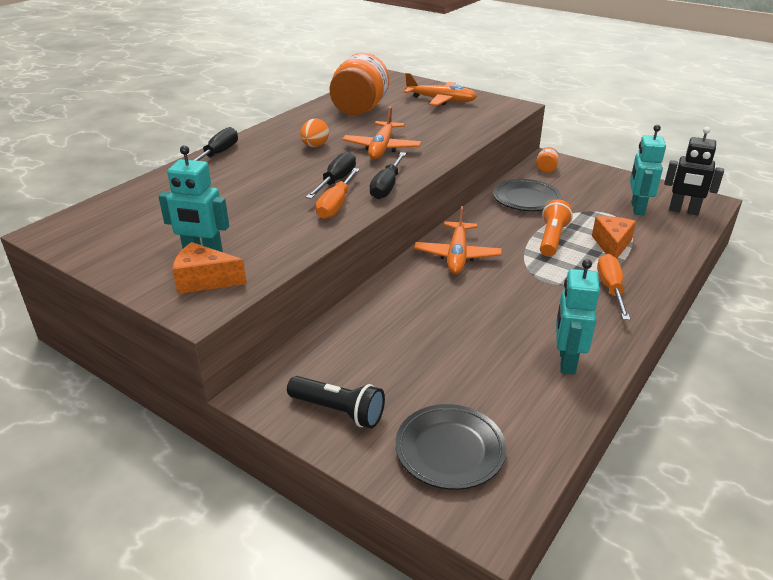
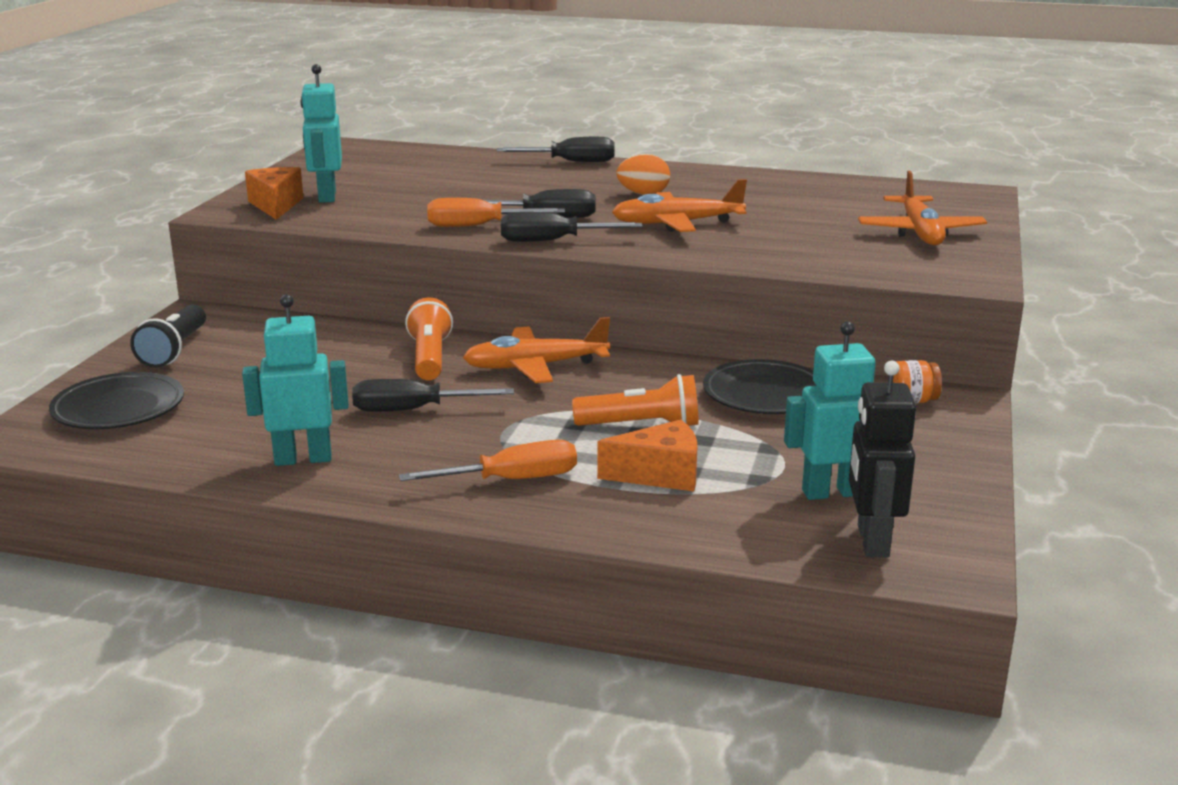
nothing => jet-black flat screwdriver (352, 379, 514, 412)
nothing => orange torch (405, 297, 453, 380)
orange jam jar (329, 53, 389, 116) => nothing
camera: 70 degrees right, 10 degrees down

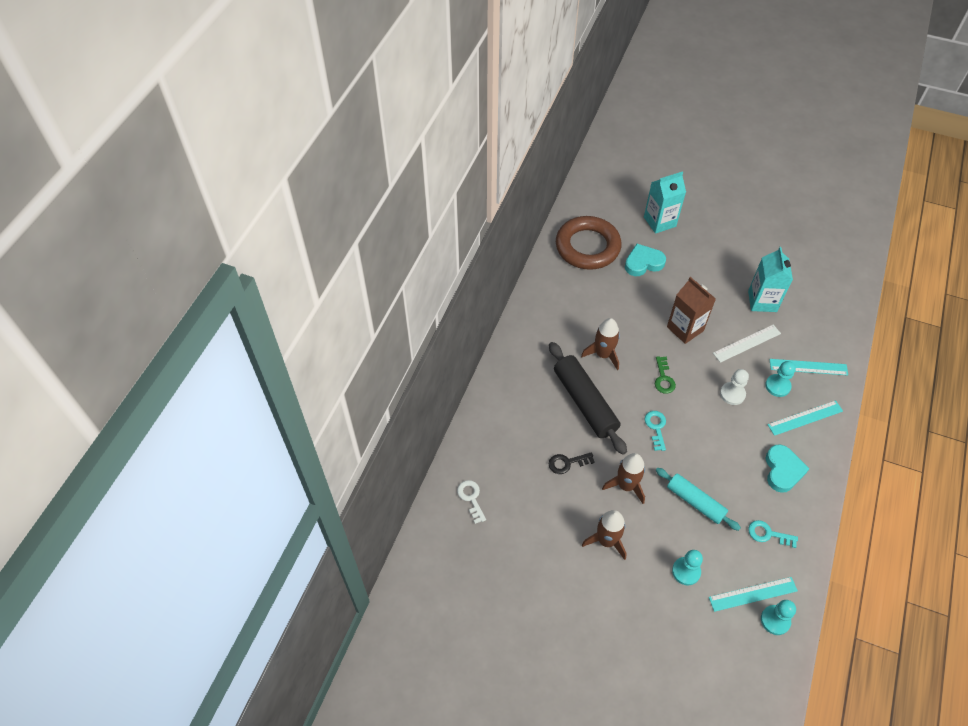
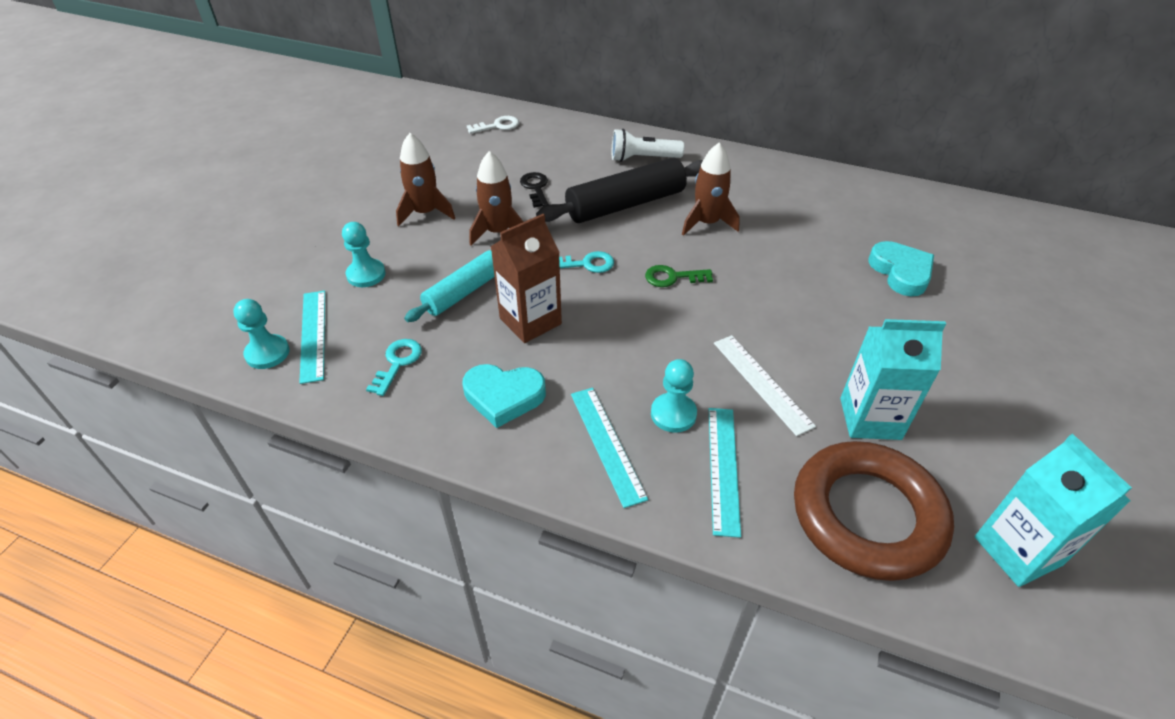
brown carton (667, 277, 716, 344) => brown carton (490, 214, 562, 343), relocated
nothing => pure white torch (612, 129, 684, 162)
brown torus (556, 216, 621, 270) => brown torus (794, 441, 954, 581), relocated
aqua carton (644, 171, 686, 234) => aqua carton (975, 434, 1132, 587), relocated
pure white game pawn (720, 369, 749, 405) => nothing
camera: 90 degrees right, 10 degrees down

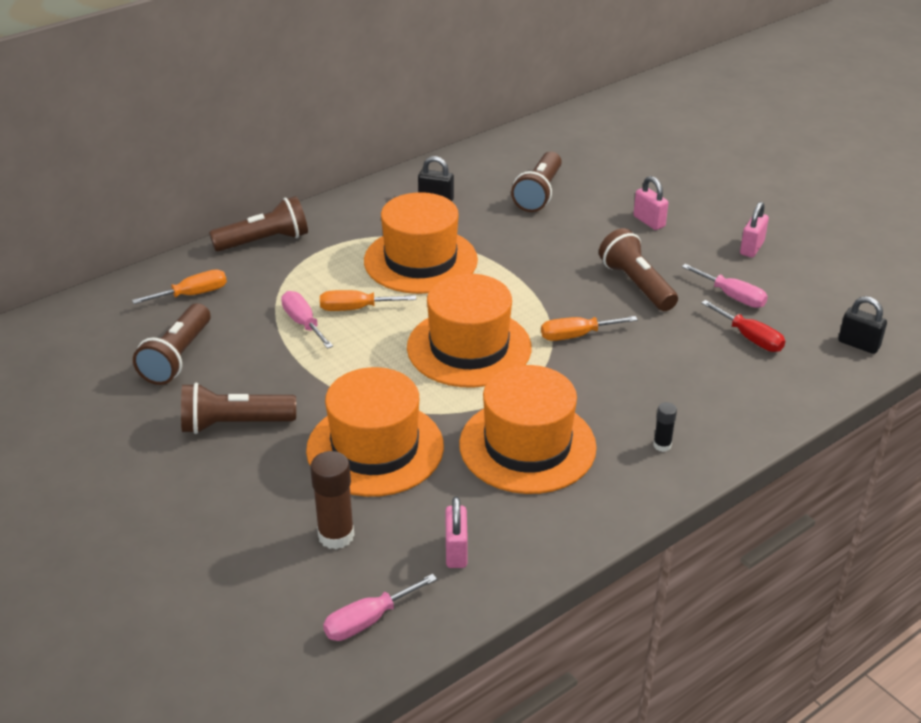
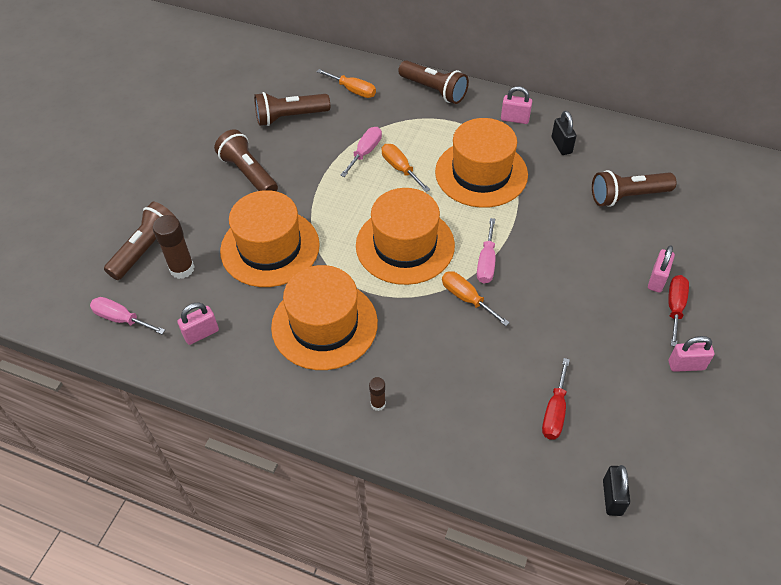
brown torch (599, 228, 678, 311) => brown torch (104, 202, 175, 280), relocated
jet-black glue (653, 402, 677, 452) => brown glue (369, 377, 386, 411)
rosy flat screwdriver (682, 264, 768, 308) => rosy flat screwdriver (477, 218, 496, 284), relocated
nothing => rosy small lock (501, 86, 532, 124)
nothing => scarlet flat screwdriver (668, 275, 689, 347)
camera: 60 degrees right, 15 degrees up

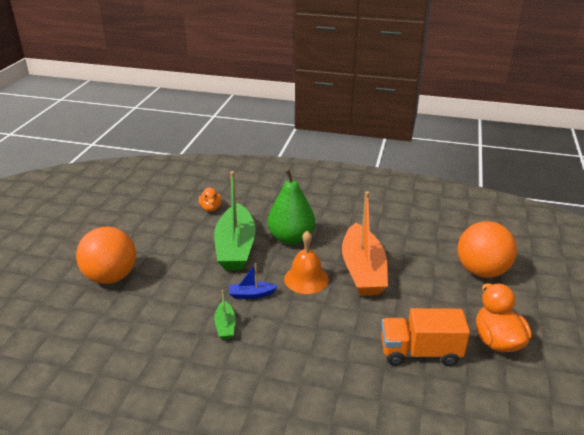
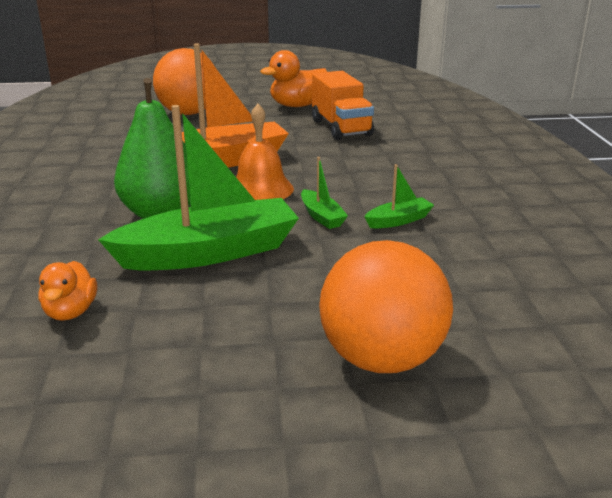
orange duck (199, 187, 222, 212) => orange duck (39, 261, 97, 321), 120 degrees clockwise
blue sailboat (229, 263, 278, 299) => green sailboat (301, 157, 348, 229)
camera: 110 degrees left, 5 degrees down

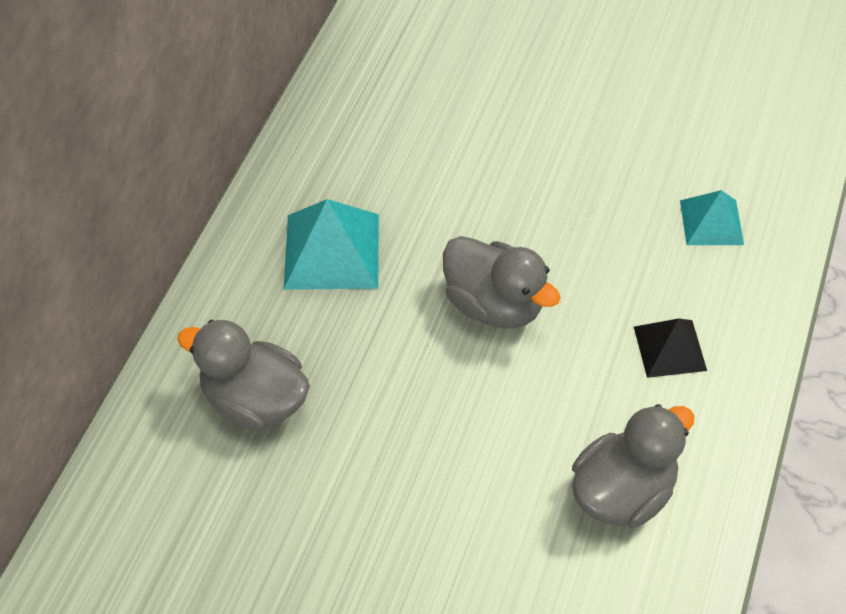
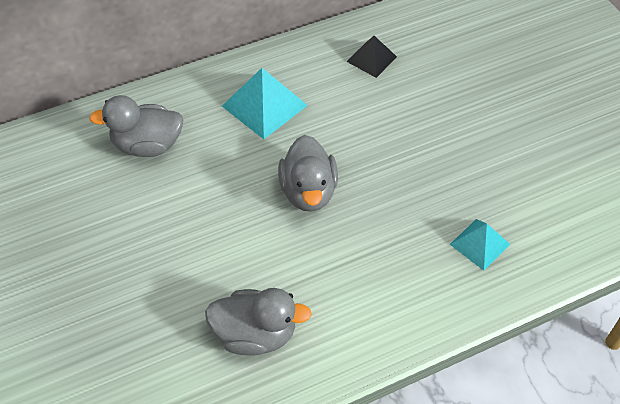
grey duck (177, 320, 310, 431) => grey duck (89, 95, 183, 157), 75 degrees counterclockwise
jet-black solid pyramid (634, 318, 707, 378) => jet-black solid pyramid (346, 36, 397, 78), relocated
camera: 45 degrees right, 0 degrees up

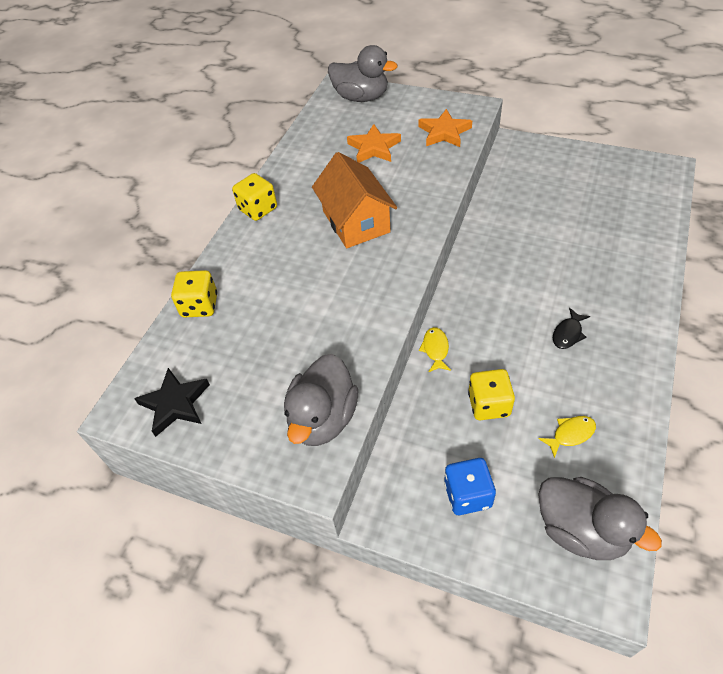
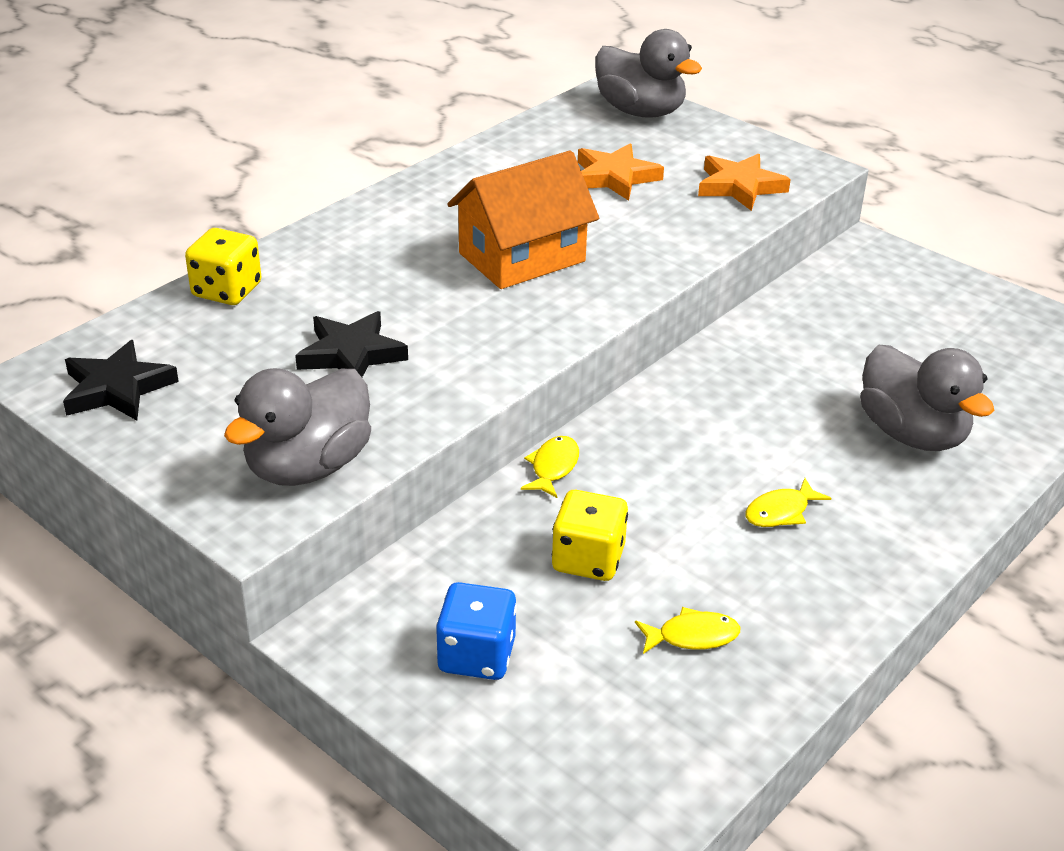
nothing => jet-black five-pointed star (295, 311, 408, 377)
orange toy house (312, 152, 397, 248) => orange toy house (448, 150, 599, 289), 60 degrees clockwise
jet-black fish (553, 308, 590, 349) => bright yellow fish (745, 478, 831, 527)
grey duck (538, 477, 662, 560) => grey duck (860, 345, 994, 451), relocated
bright yellow game die (232, 173, 277, 221) => nothing
camera: 15 degrees right, 15 degrees down

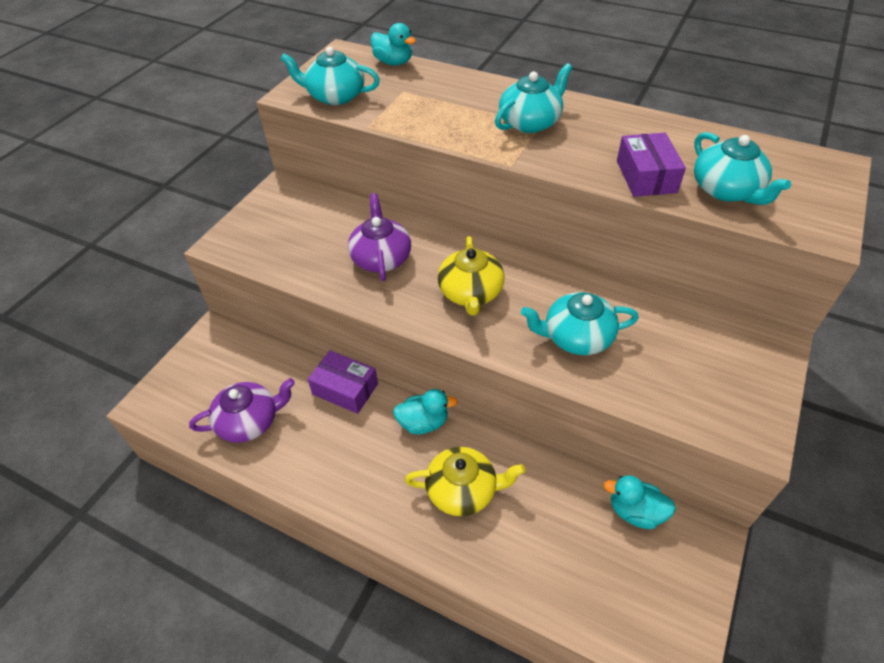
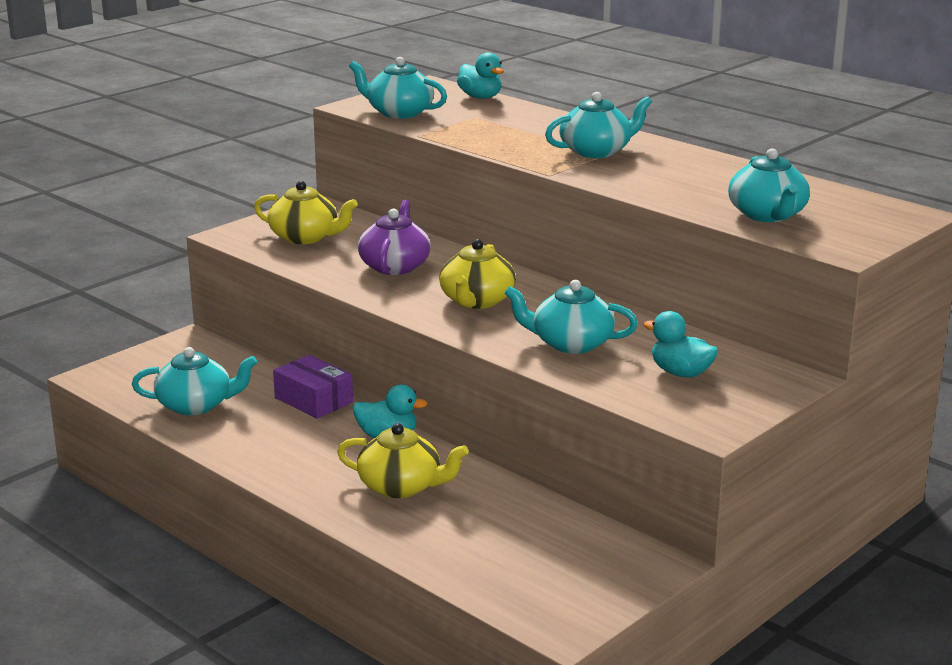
violet china teapot (189, 378, 295, 443) => aqua china teapot (132, 347, 257, 415)
nothing => bright yellow china teapot (254, 181, 358, 244)
aqua duck (604, 475, 676, 529) => aqua duck (643, 311, 718, 378), relocated
violet box (617, 133, 686, 197) => nothing
camera: 15 degrees right, 25 degrees down

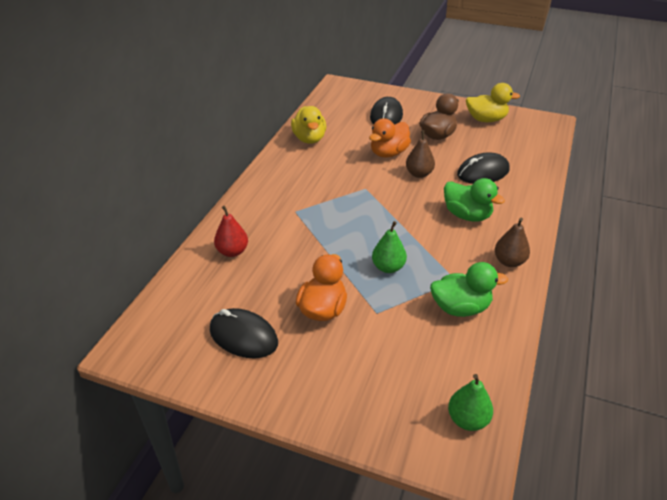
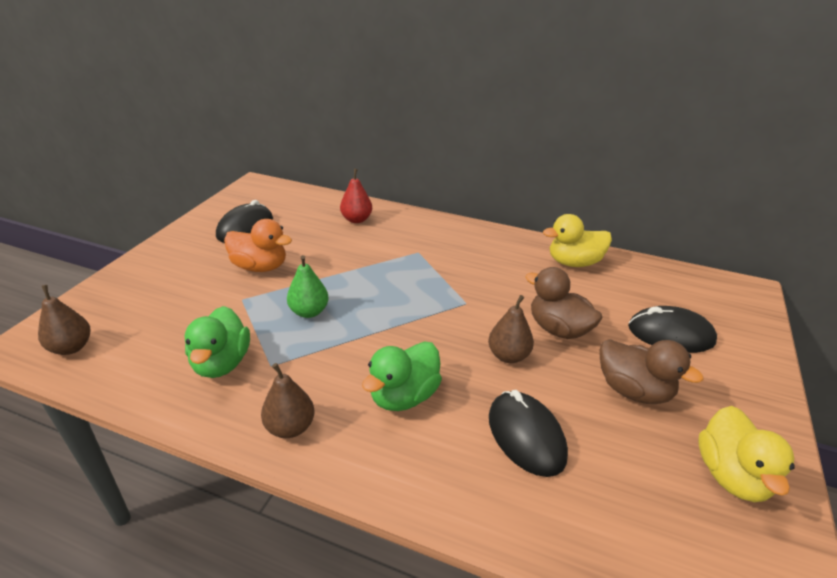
green pear (448, 374, 493, 431) => brown pear (38, 285, 91, 355)
orange duck (369, 118, 411, 158) => brown duck (525, 267, 602, 339)
camera: 90 degrees right, 5 degrees down

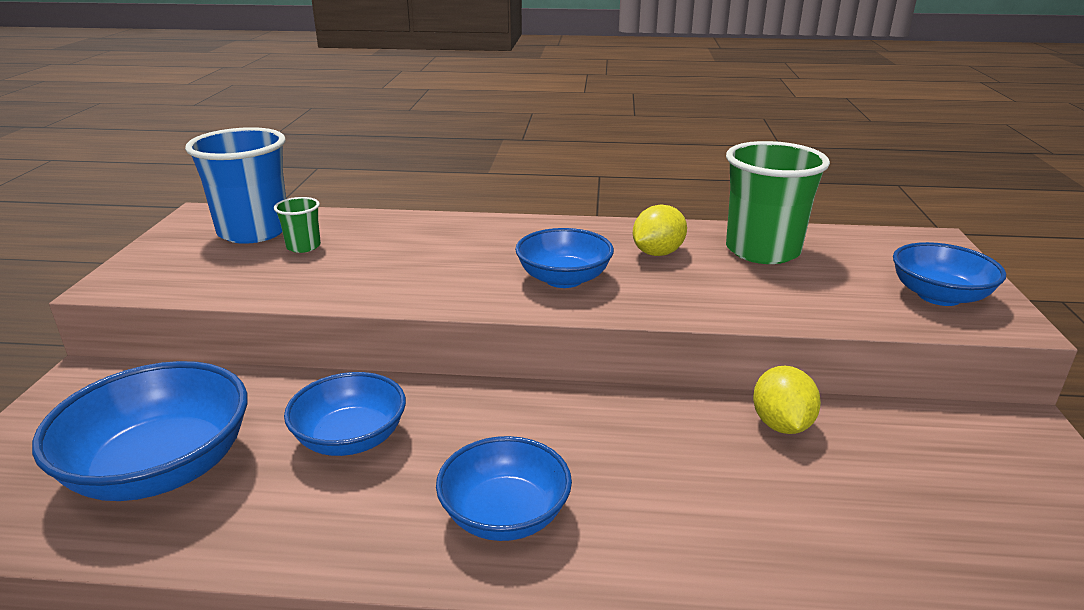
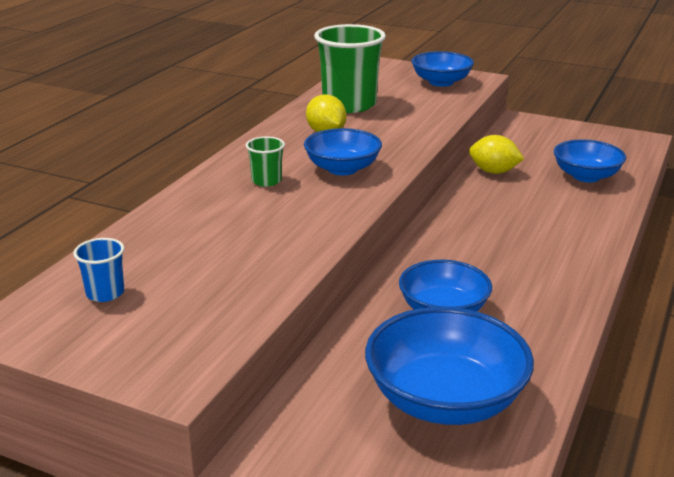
blue tumbler (185, 127, 286, 244) => blue tumbler (73, 238, 124, 302), x0.46
green tumbler (274, 197, 321, 253) => green tumbler (246, 136, 285, 187), relocated
blue serving bowl (436, 436, 572, 541) => blue serving bowl (554, 139, 626, 182), relocated
camera: 70 degrees left, 0 degrees up

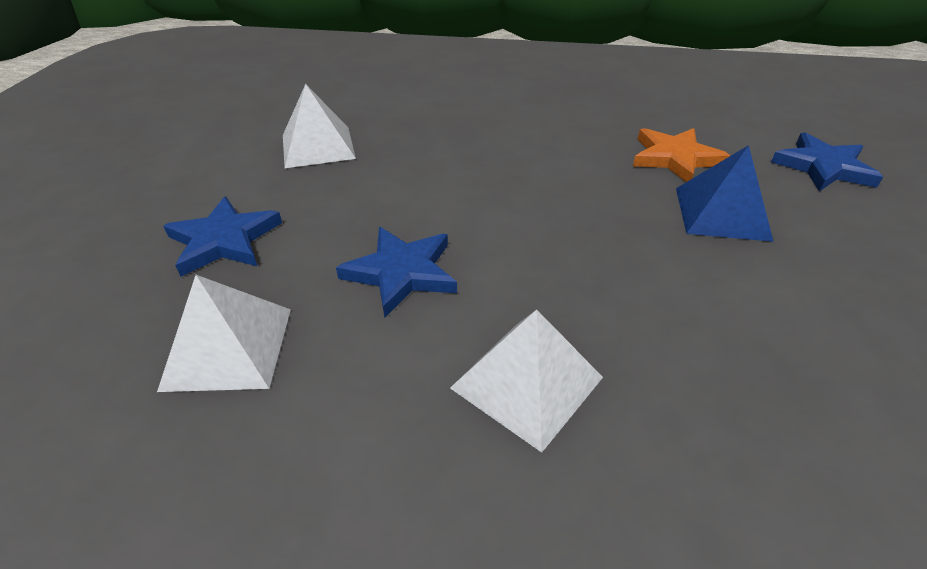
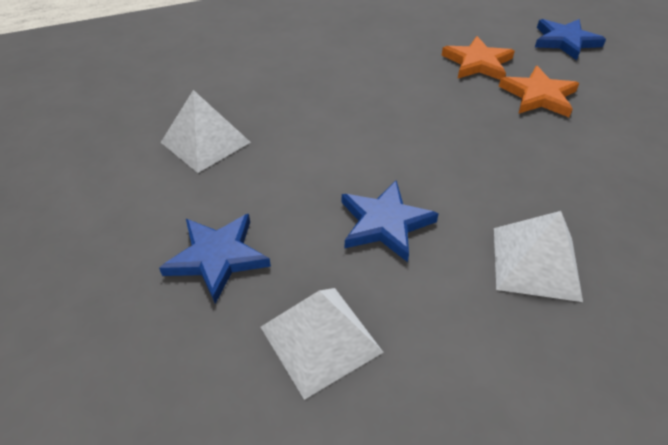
blue solid pyramid (676, 145, 774, 242) => orange five-pointed star (499, 66, 579, 117)
camera: 30 degrees left, 5 degrees up

